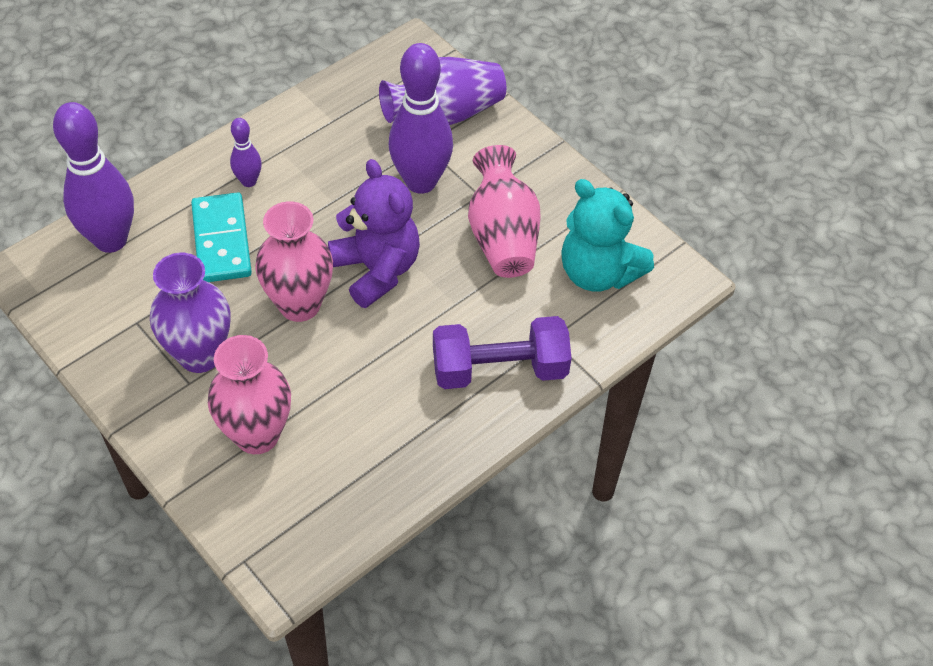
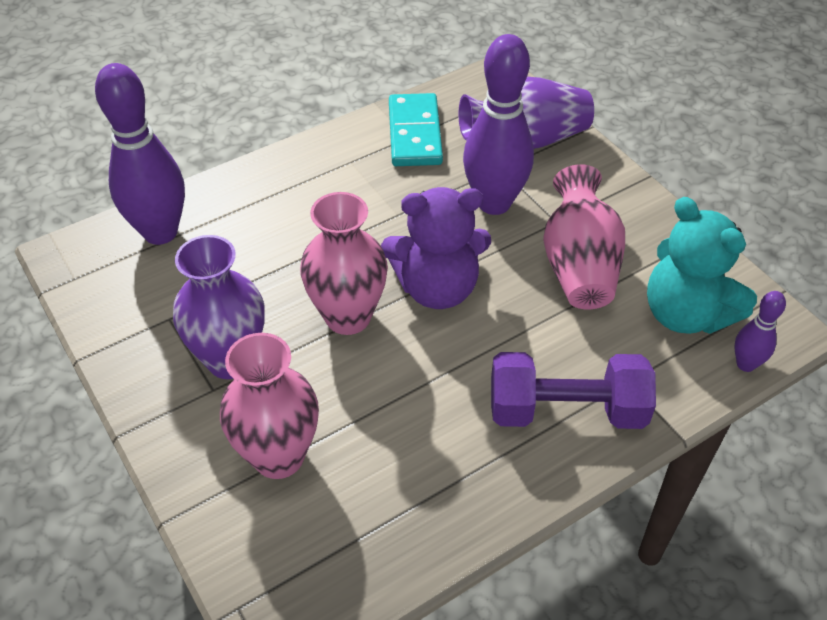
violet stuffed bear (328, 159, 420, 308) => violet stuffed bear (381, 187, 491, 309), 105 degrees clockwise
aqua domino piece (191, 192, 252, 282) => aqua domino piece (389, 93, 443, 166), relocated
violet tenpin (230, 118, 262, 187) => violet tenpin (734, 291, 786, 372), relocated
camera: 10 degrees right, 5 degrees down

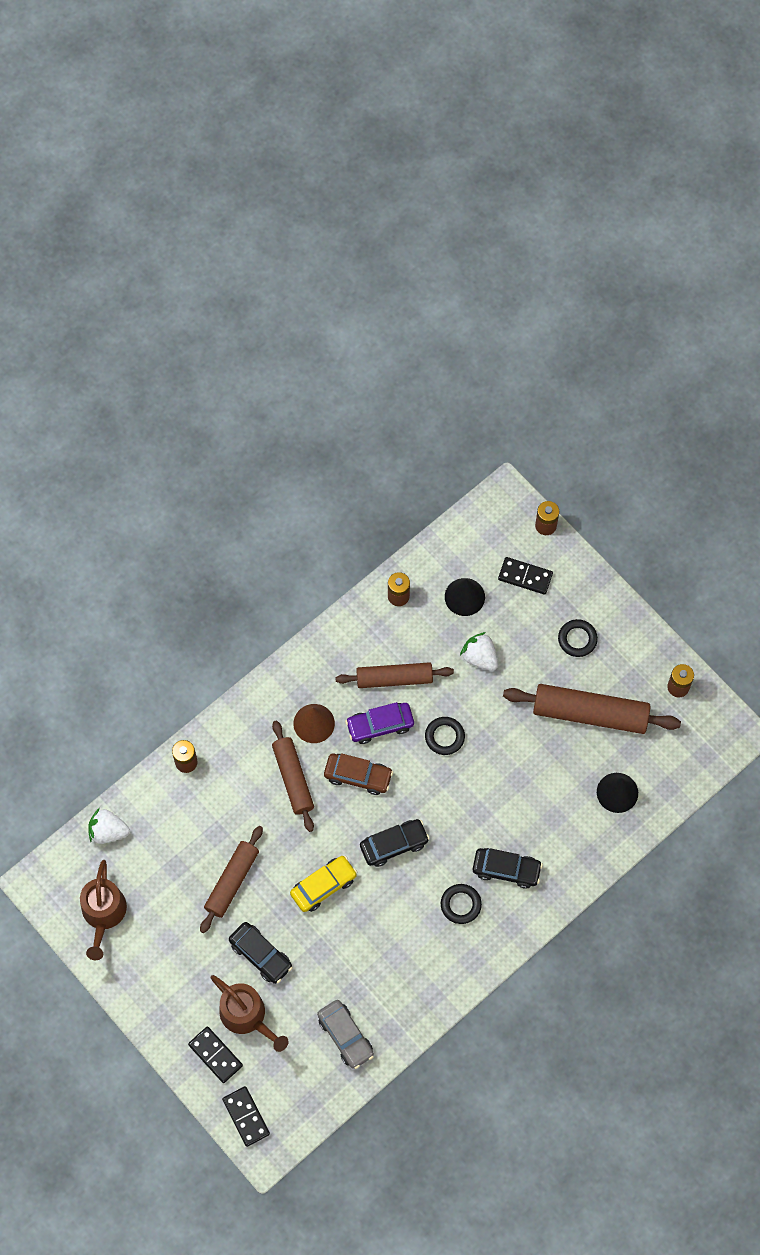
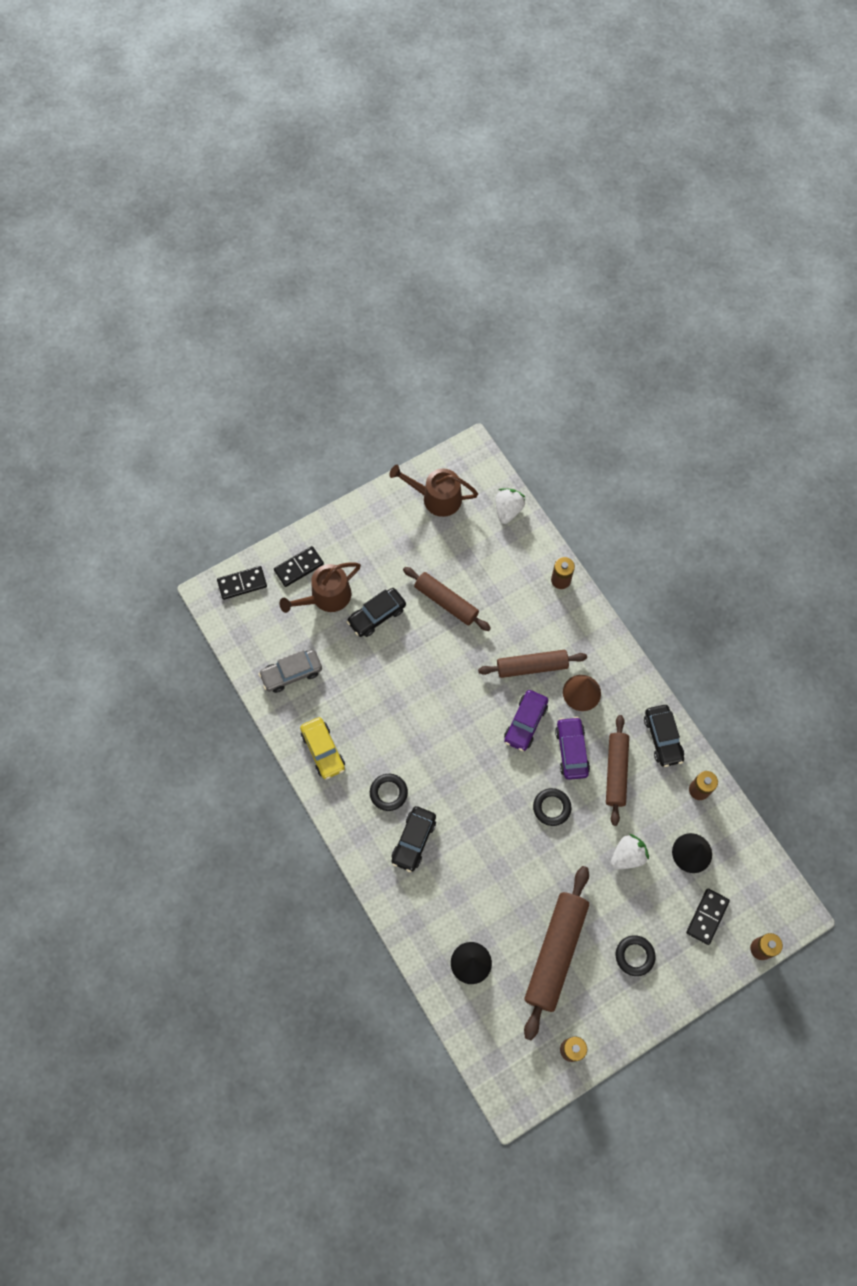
bright yellow toy car (290, 856, 357, 912) => bright yellow toy car (300, 717, 345, 780), relocated
brown toy car (324, 753, 393, 795) => violet toy car (504, 690, 548, 751)
jet-black toy car (360, 819, 430, 867) => jet-black toy car (644, 705, 684, 767), relocated
camera: 100 degrees right, 0 degrees up

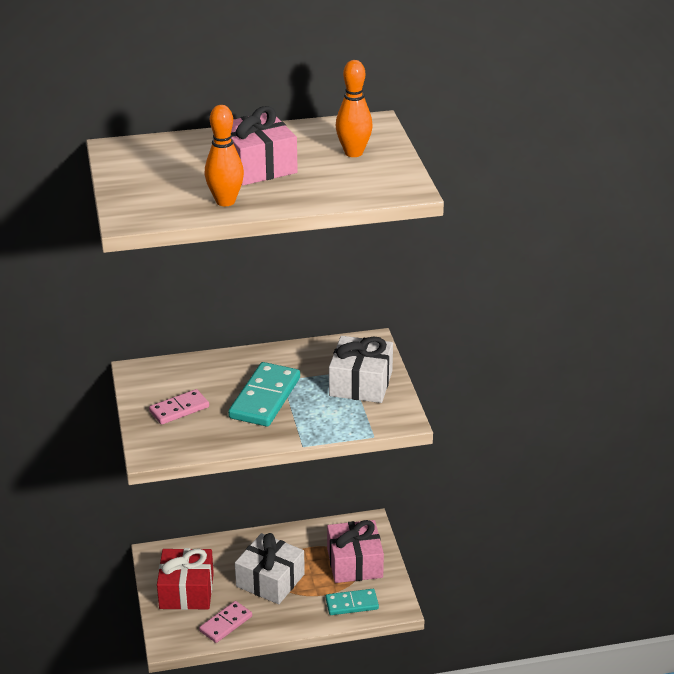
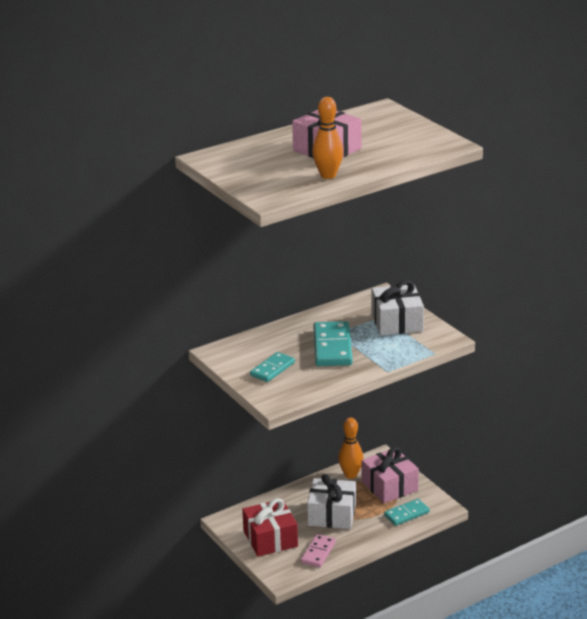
rosy domino piece (149, 389, 209, 425) => aqua domino piece (250, 352, 295, 382)
orange tenpin (336, 60, 373, 157) => orange tenpin (338, 418, 363, 479), relocated
camera: 20 degrees left, 5 degrees down

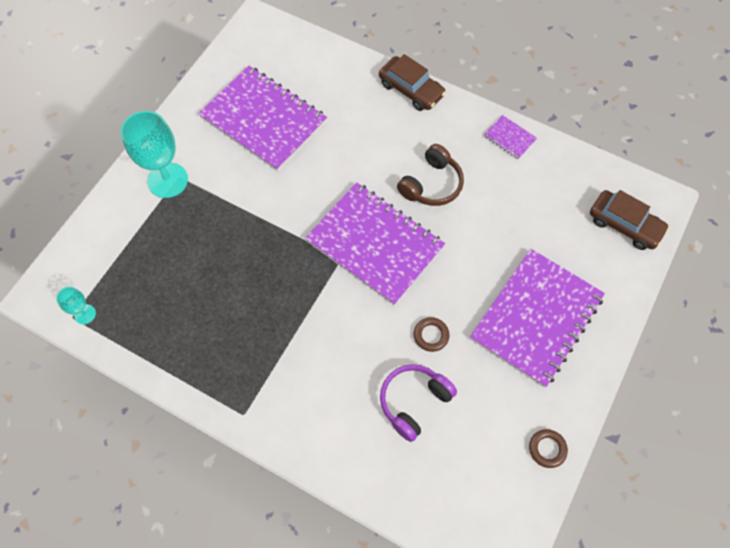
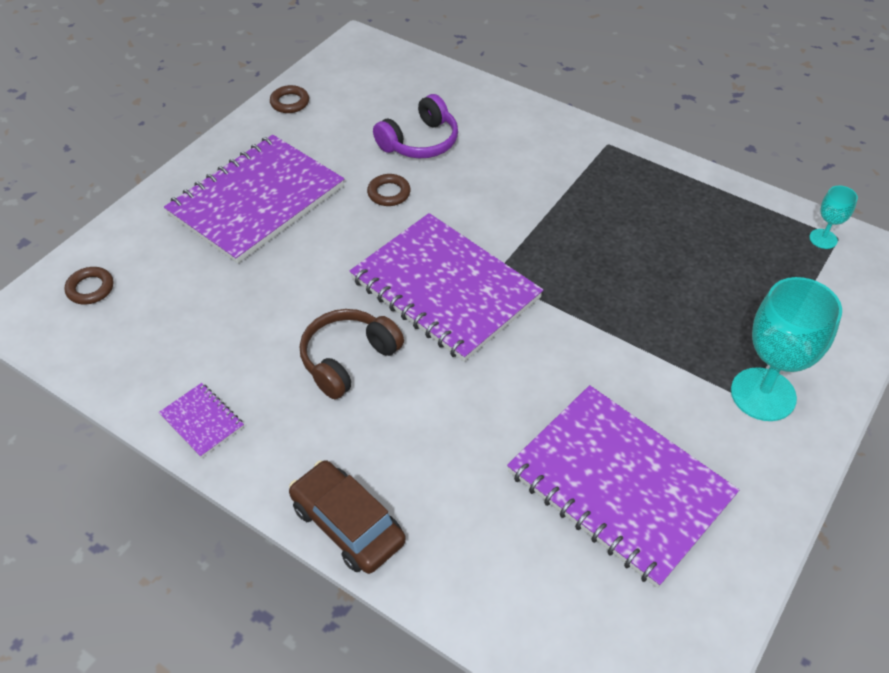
brown toy car (590, 190, 669, 250) => brown torus (65, 267, 113, 304)
camera: 175 degrees left, 15 degrees down

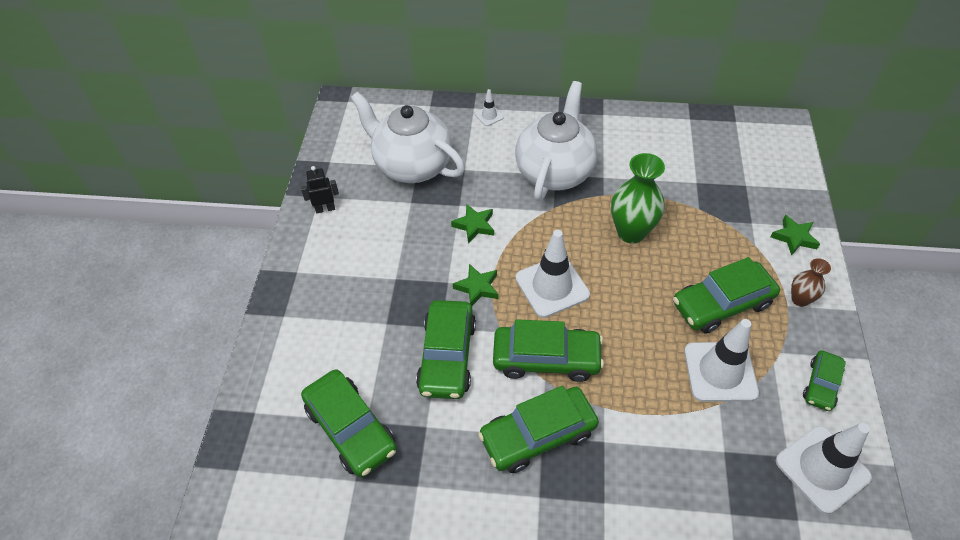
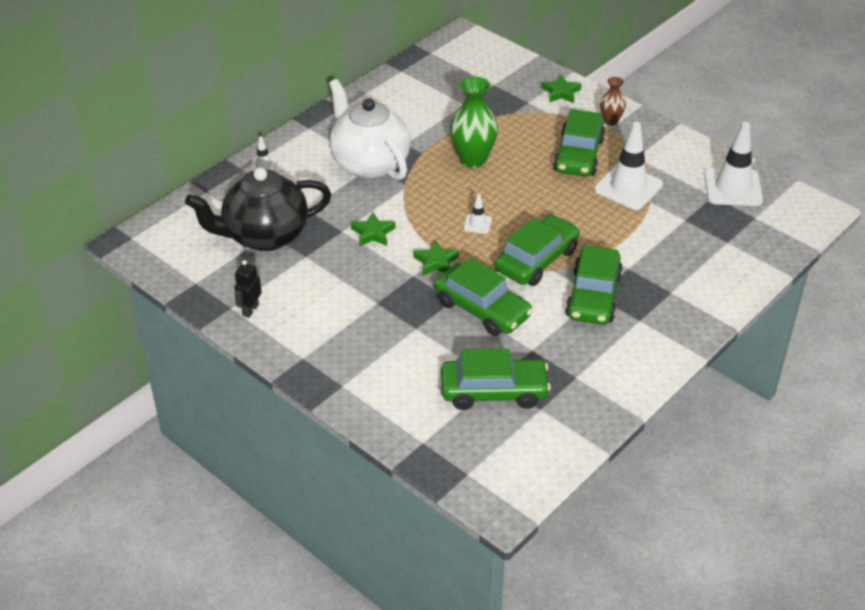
pure white china teapot (351, 91, 465, 183) => jet-black china teapot (185, 167, 331, 251)
pure white safety cone (515, 230, 590, 318) => pure white safety cone (463, 194, 492, 234), x0.46
green toy car (803, 350, 846, 411) => nothing
camera: 55 degrees left, 10 degrees down

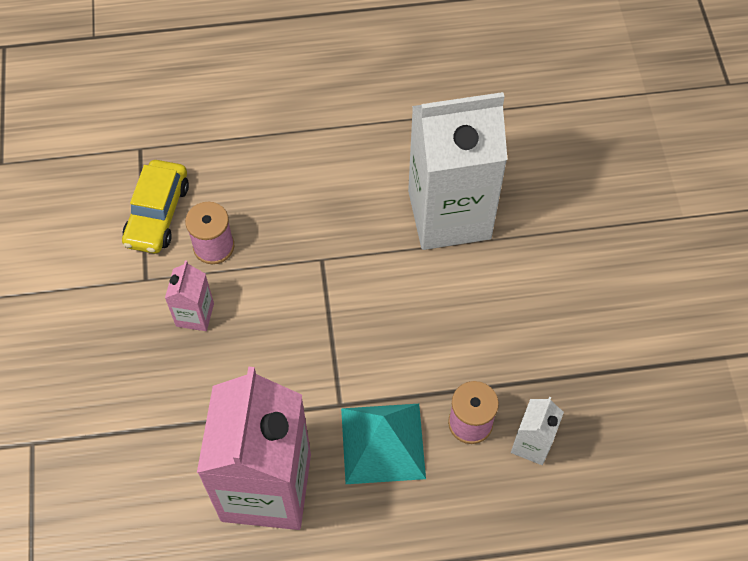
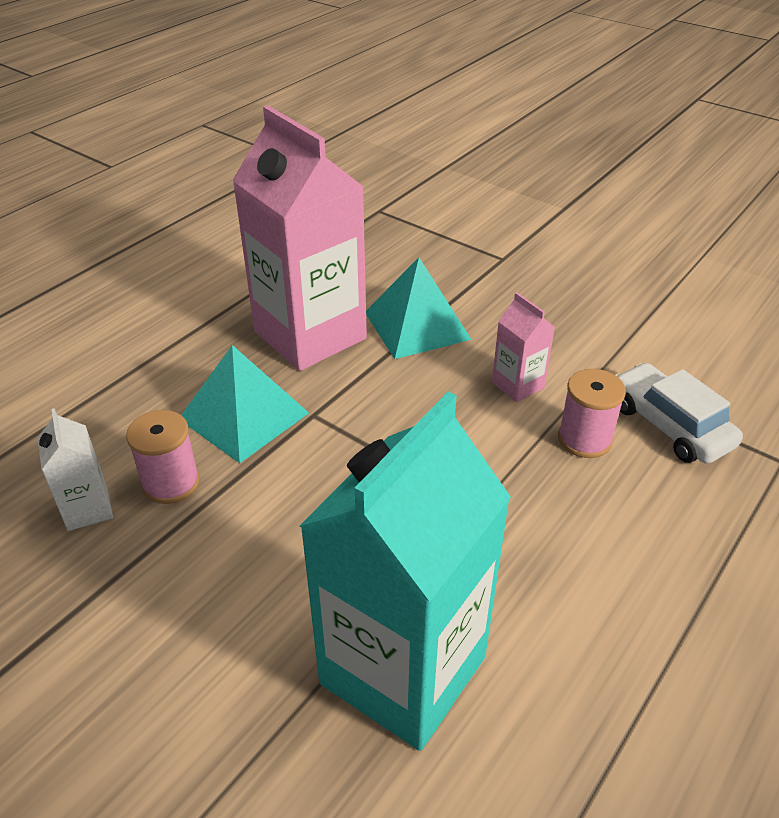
pure white carton (408, 92, 508, 250) => aqua carton (300, 392, 511, 751)
nothing => aqua solid pyramid (366, 258, 472, 359)
bright yellow toy car (122, 160, 189, 254) => pure white toy car (615, 363, 743, 464)
camera: 135 degrees right, 20 degrees down

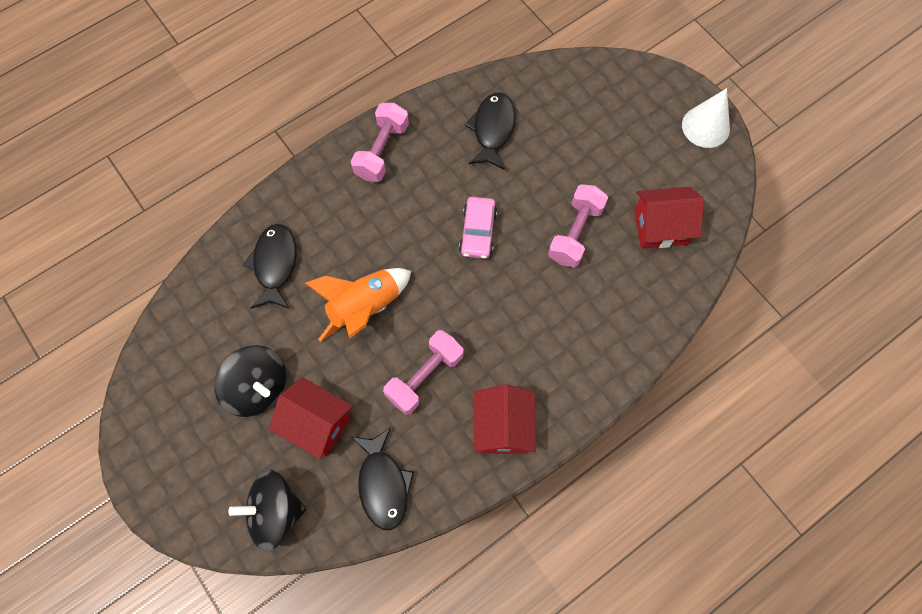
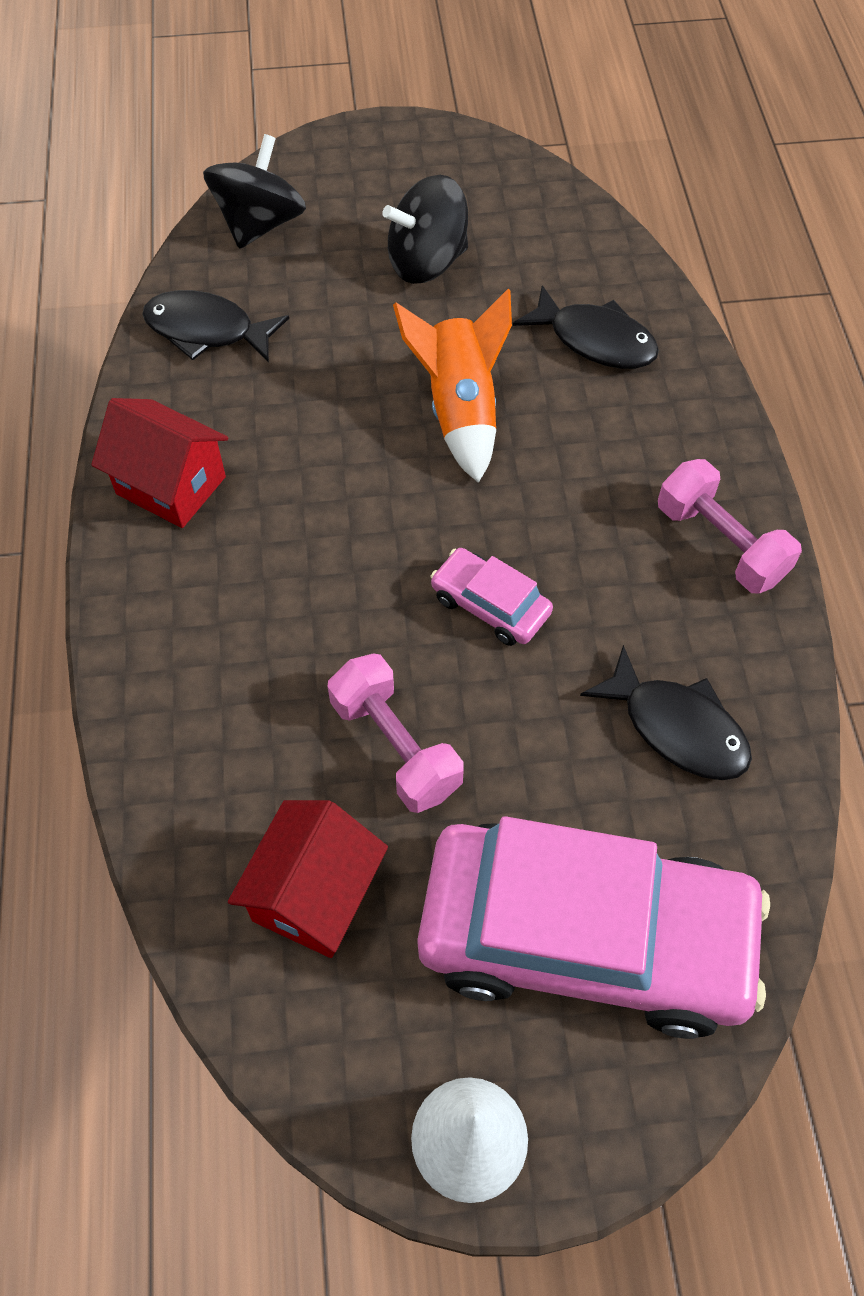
nothing => rosy toy car (417, 816, 770, 1039)
scarlet toy house (269, 377, 353, 459) => nothing
rosy dumbbell (383, 330, 464, 415) => nothing
camera: 120 degrees right, 10 degrees down

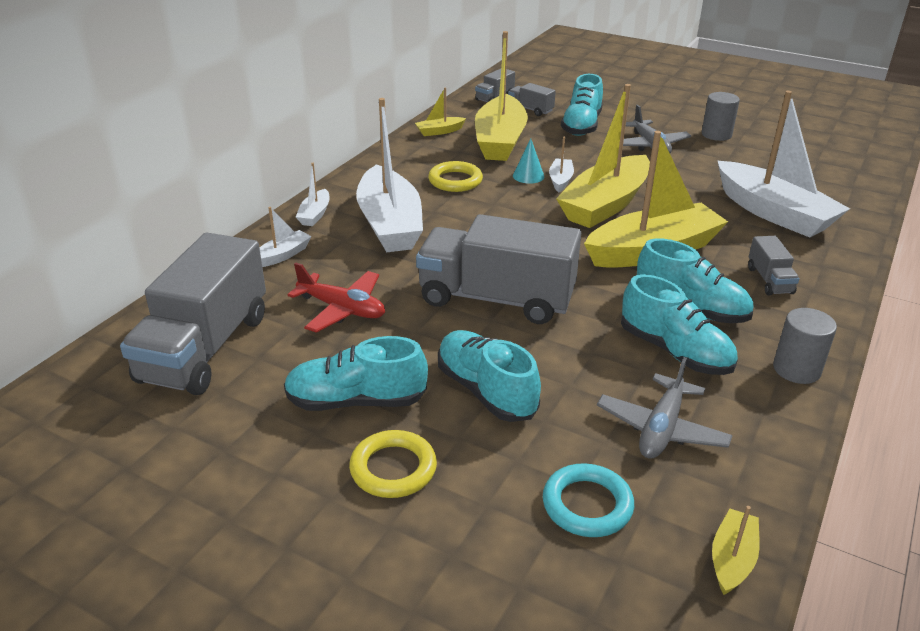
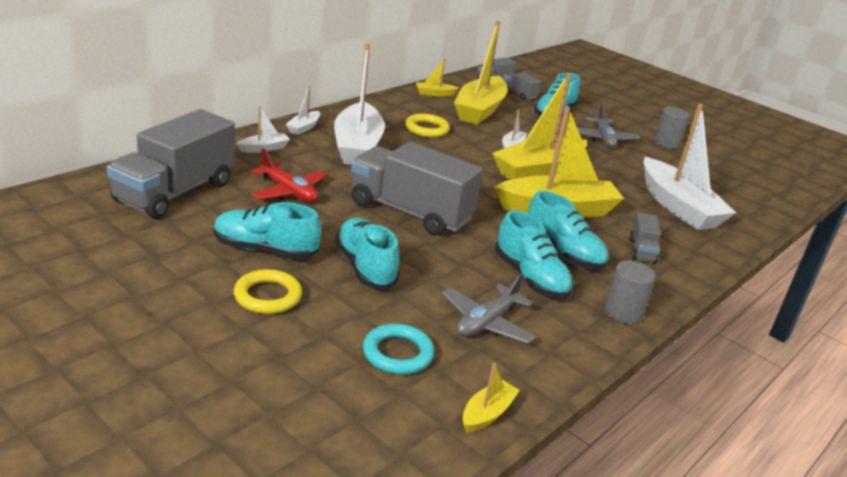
aqua solid cone (513, 139, 544, 184) => nothing
camera: 10 degrees right, 5 degrees down

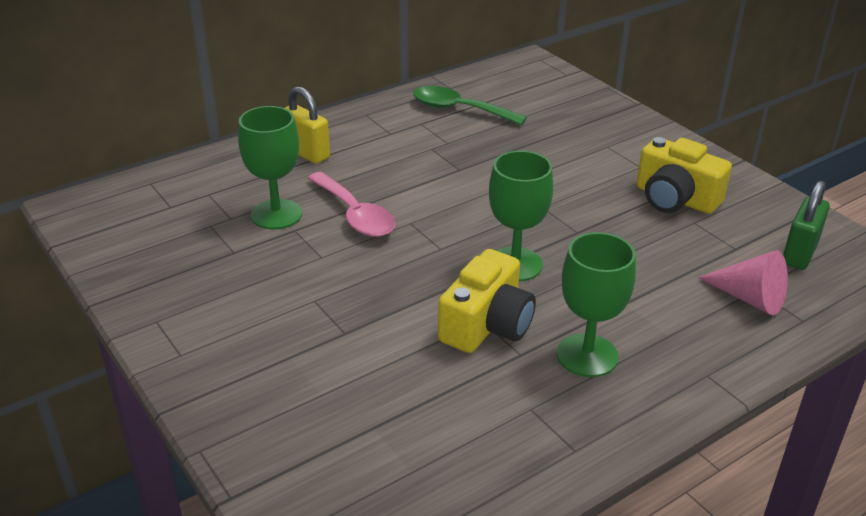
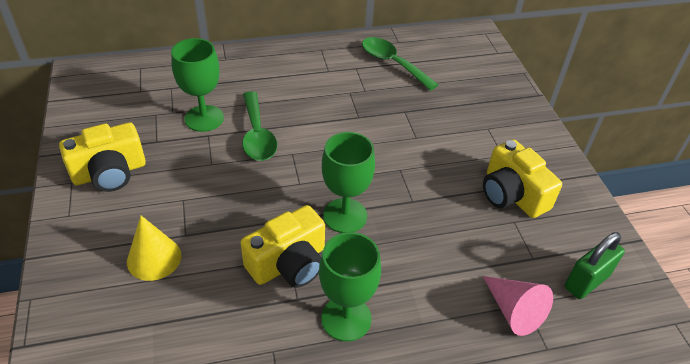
nothing => bright yellow compact camera (59, 122, 146, 192)
nothing => bright yellow solid cone (127, 215, 181, 281)
rosy spoon (307, 172, 395, 237) => green spoon (243, 91, 277, 161)
bright yellow small lock (285, 86, 330, 164) => nothing
camera: 20 degrees right, 10 degrees up

